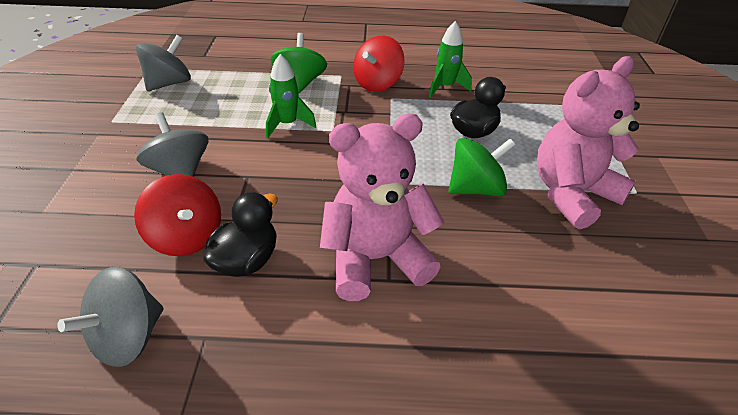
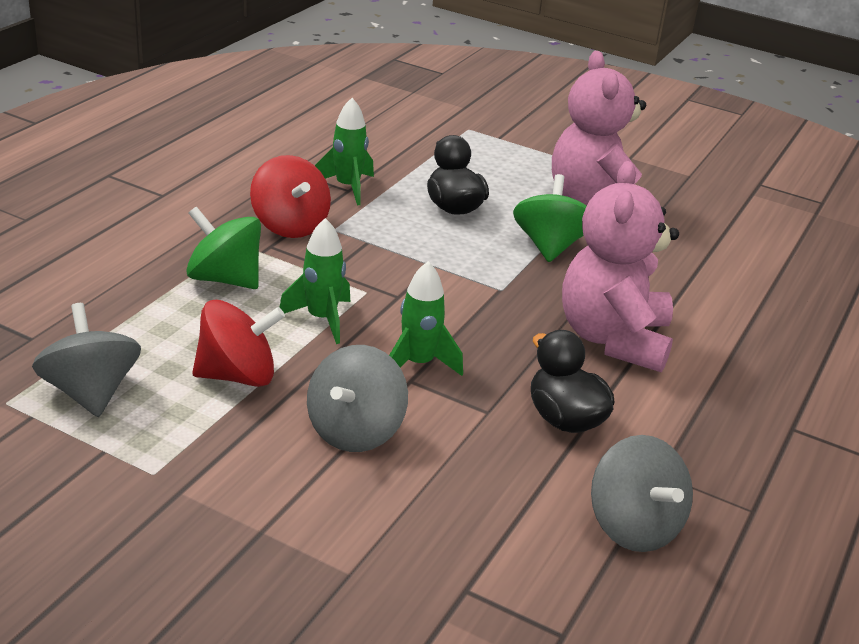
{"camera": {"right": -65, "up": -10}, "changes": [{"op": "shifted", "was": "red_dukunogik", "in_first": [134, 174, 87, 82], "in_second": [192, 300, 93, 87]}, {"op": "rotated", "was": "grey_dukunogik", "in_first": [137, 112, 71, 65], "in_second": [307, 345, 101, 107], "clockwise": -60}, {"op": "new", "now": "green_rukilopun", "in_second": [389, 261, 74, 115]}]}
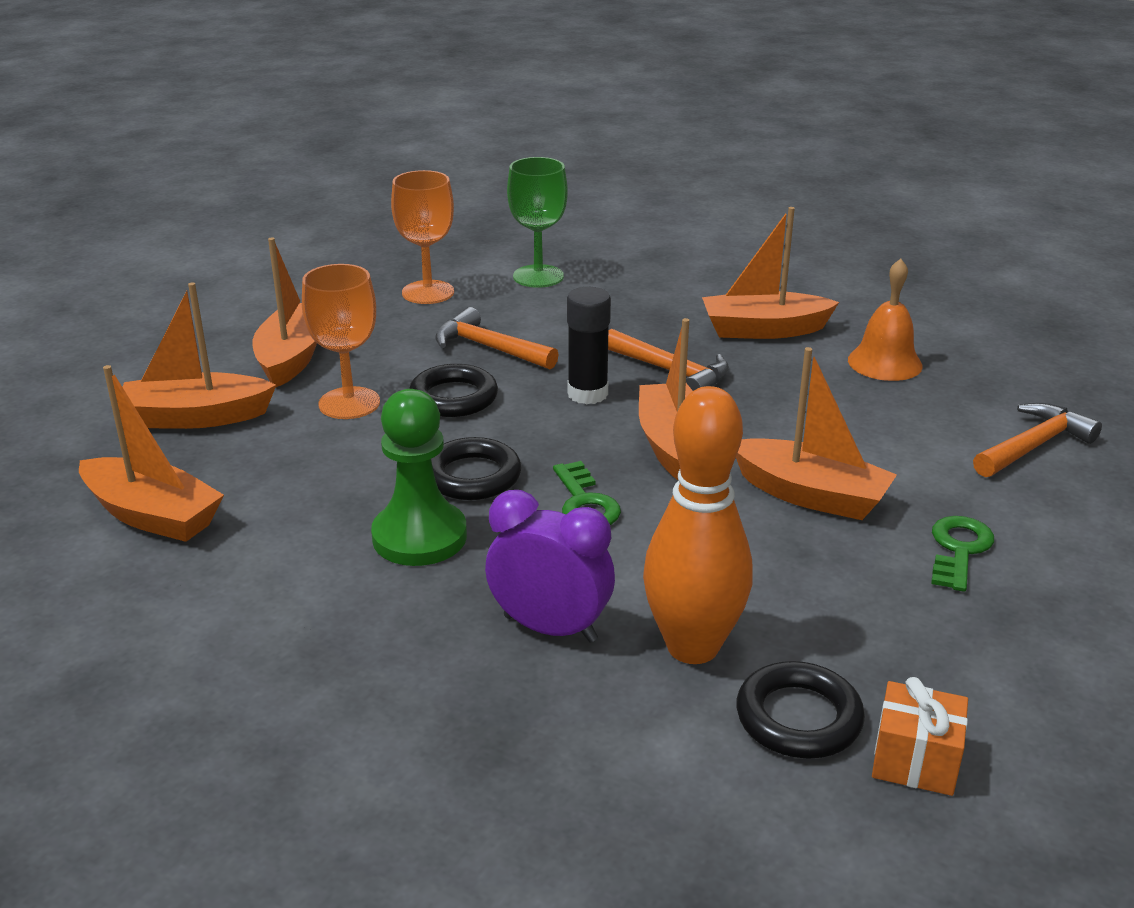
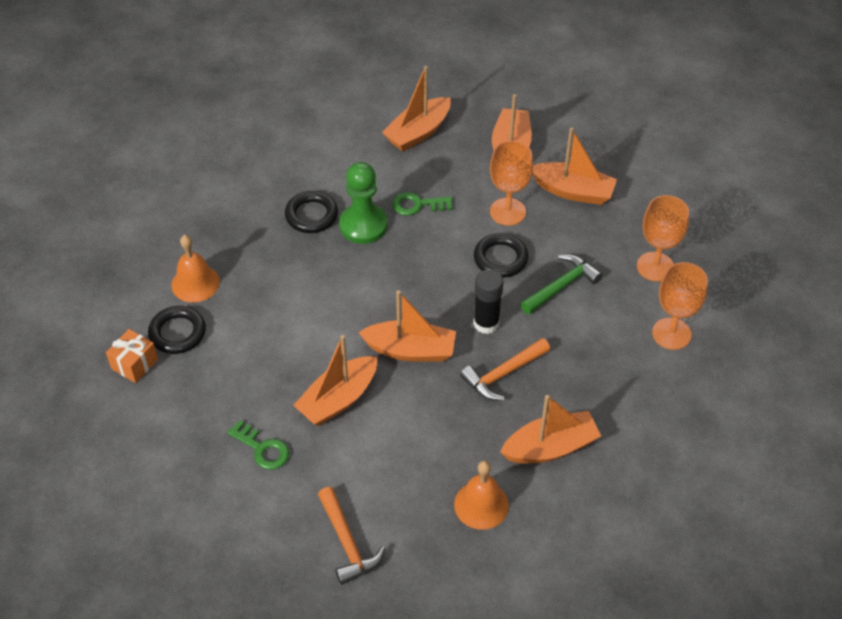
{"camera": {"right": 105, "up": 20}, "changes": [{"op": "new", "now": "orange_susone", "in_second": [171, 235, 49, 68]}, {"op": "shifted", "was": "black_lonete", "in_first": [431, 437, 90, 63], "in_second": [285, 191, 53, 42]}, {"op": "shifted", "was": "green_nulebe", "in_first": [553, 461, 68, 64], "in_second": [392, 192, 61, 24]}, {"op": "rotated", "was": "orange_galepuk", "in_first": [702, 207, 137, 132], "in_second": [500, 395, 101, 68], "clockwise": 60}, {"op": "repainted", "was": "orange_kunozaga", "now": "green_kunozaga", "in_first": [435, 307, 124, 63], "in_second": [520, 254, 83, 61]}, {"op": "repainted", "was": "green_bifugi", "now": "orange_bifugi", "in_first": [507, 157, 61, 131], "in_second": [652, 262, 56, 88]}, {"op": "gone", "was": "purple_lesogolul", "in_first": [485, 490, 130, 152]}, {"op": "gone", "was": "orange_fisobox", "in_first": [643, 386, 110, 278]}]}
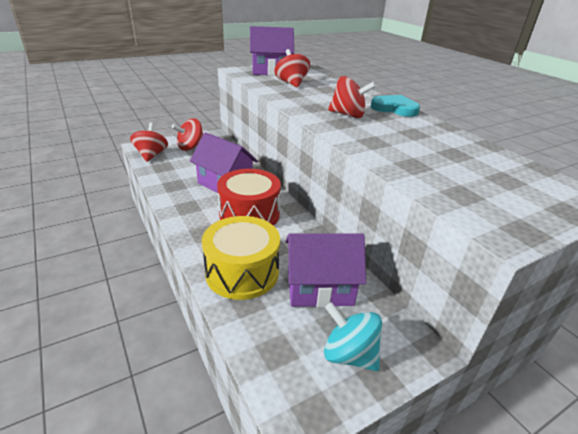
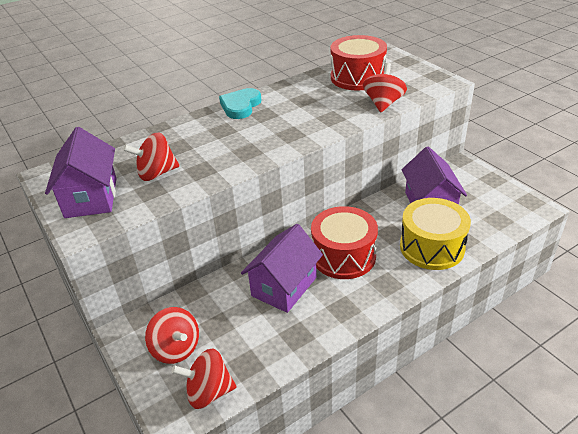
{"camera": {"right": -90, "up": 5}, "changes": [{"op": "new", "now": "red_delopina", "in_second": [330, 35, 57, 55]}, {"op": "shifted", "was": "red_dukunogik", "in_first": [328, 76, 48, 42], "in_second": [363, 63, 44, 49]}, {"op": "gone", "was": "turquoise_dukunogik", "in_first": [324, 302, 58, 69]}]}
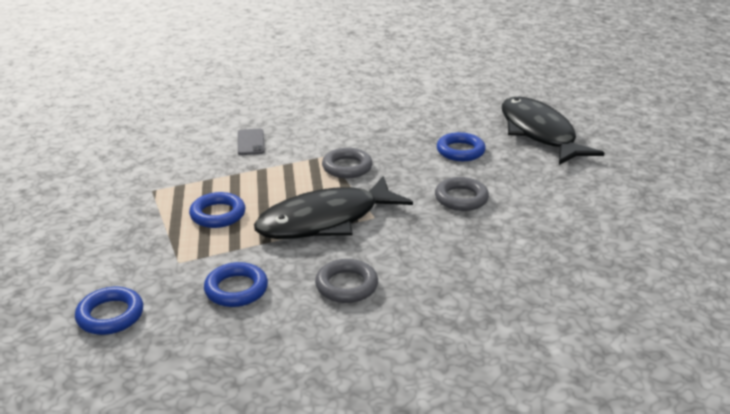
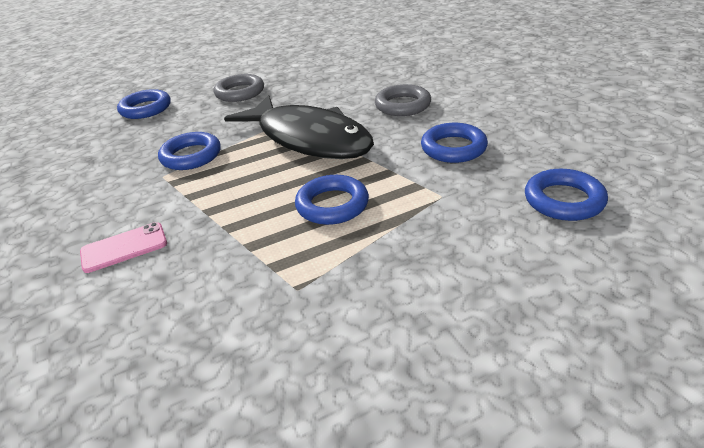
{"camera": {"right": -105, "up": 5}, "changes": [{"op": "repainted", "was": "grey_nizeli", "now": "pink_nizeli", "in_first": [238, 129, 27, 26], "in_second": [80, 222, 87, 51]}, {"op": "repainted", "was": "grey_lonete", "now": "blue_lonete", "in_first": [322, 148, 51, 30], "in_second": [158, 132, 63, 38]}, {"op": "gone", "was": "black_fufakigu", "in_first": [502, 97, 102, 68]}]}
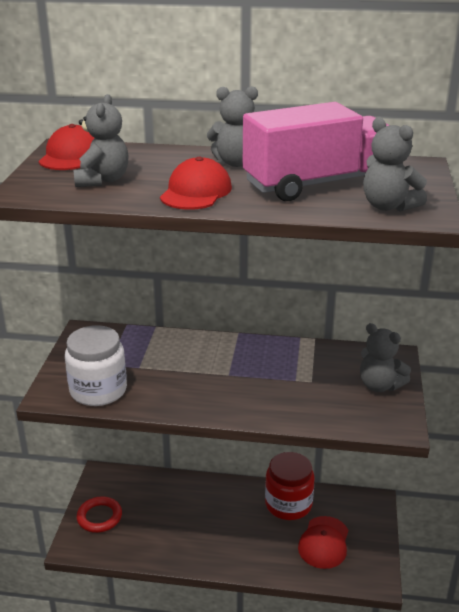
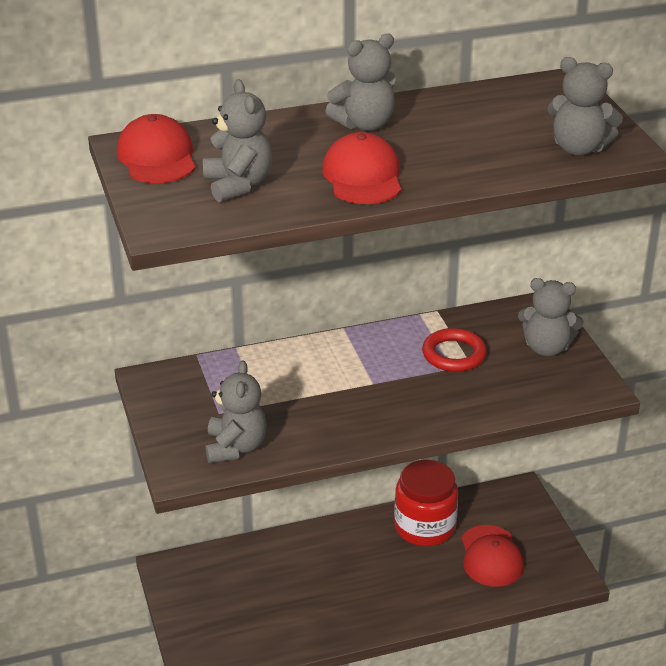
{"camera": {"right": -25, "up": 5}, "changes": [{"op": "swapped", "was": "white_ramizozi", "now": "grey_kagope", "in_first": [65, 325, 62, 81], "in_second": [206, 360, 61, 103]}, {"op": "shifted", "was": "red_lonete", "in_first": [76, 497, 46, 36], "in_second": [422, 328, 65, 44]}, {"op": "gone", "was": "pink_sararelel", "in_first": [243, 102, 146, 99]}]}
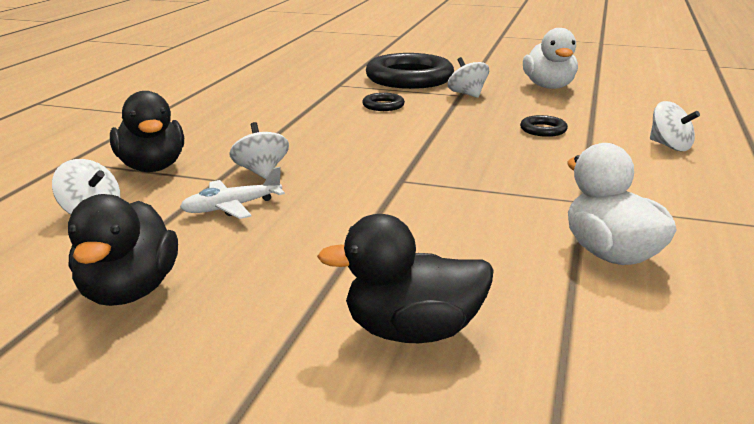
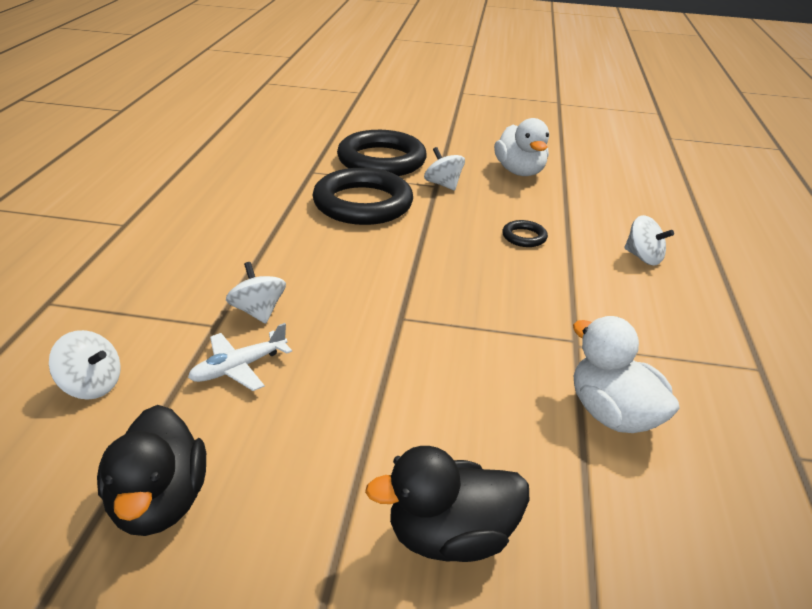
{"camera": {"right": -10, "up": 10}, "changes": [{"op": "scaled", "was": "black_lonete", "in_first": [362, 93, 43, 18], "in_second": [313, 168, 100, 57], "ratio": 2.34}, {"op": "gone", "was": "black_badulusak", "in_first": [110, 91, 74, 81]}]}
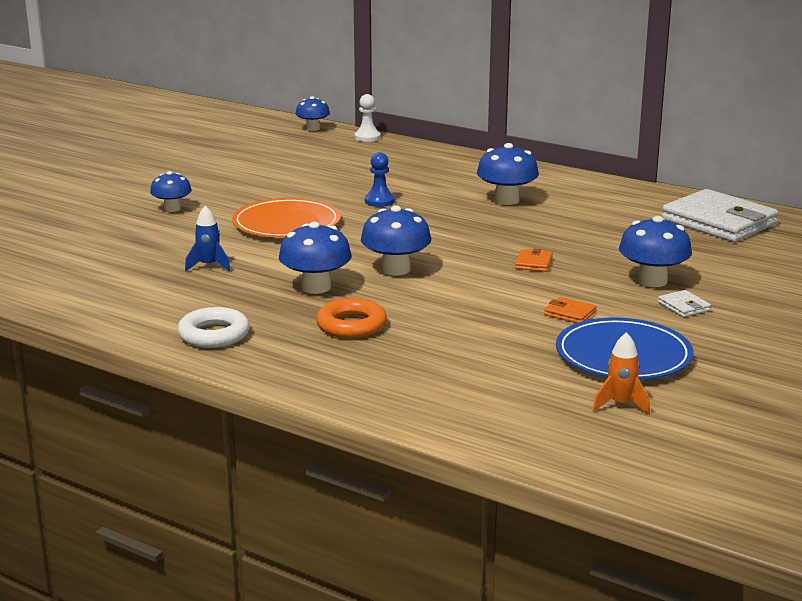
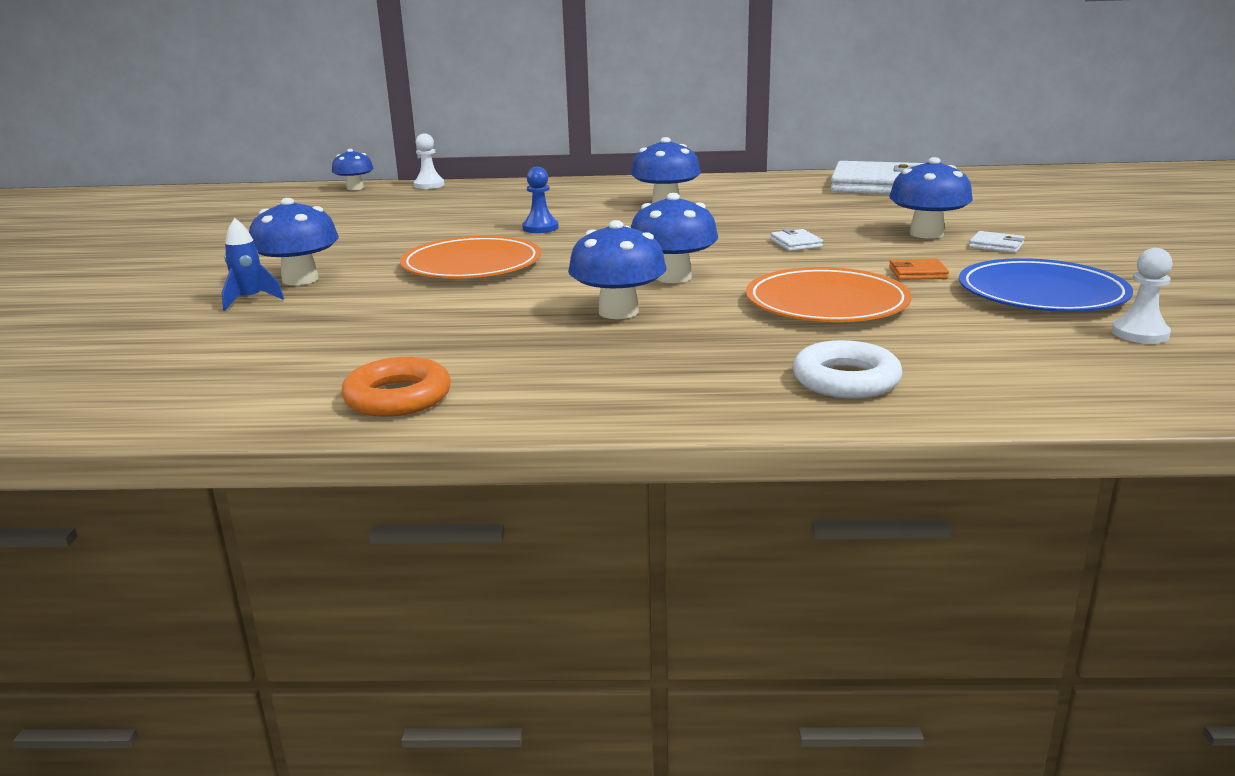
{"camera": {"right": -30, "up": 0}, "changes": [{"op": "shifted", "was": "blue_rukilopun", "in_first": [185, 206, 46, 66], "in_second": [221, 218, 63, 93]}, {"op": "scaled", "was": "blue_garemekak", "in_first": [150, 171, 42, 41], "in_second": [249, 198, 90, 87], "ratio": 1.53}, {"op": "shifted", "was": "orange_lonete", "in_first": [316, 298, 71, 40], "in_second": [341, 357, 110, 60]}, {"op": "new", "now": "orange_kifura", "in_second": [746, 267, 166, 55]}, {"op": "repainted", "was": "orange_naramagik", "now": "white_naramagik", "in_first": [515, 248, 38, 24], "in_second": [770, 229, 53, 22]}, {"op": "shifted", "was": "white_lonete", "in_first": [177, 307, 73, 41], "in_second": [793, 340, 109, 59]}, {"op": "swapped", "was": "orange_rukilopun", "now": "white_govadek", "in_first": [593, 332, 57, 83], "in_second": [1112, 248, 61, 96]}]}
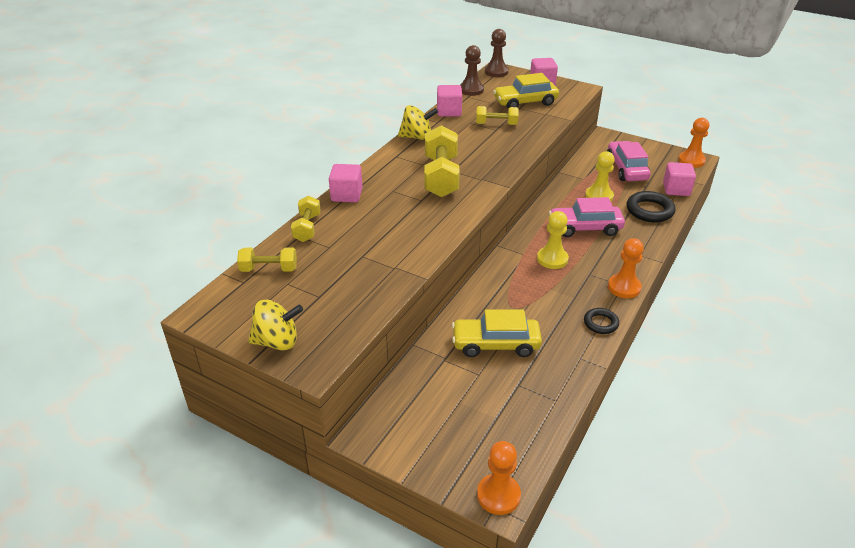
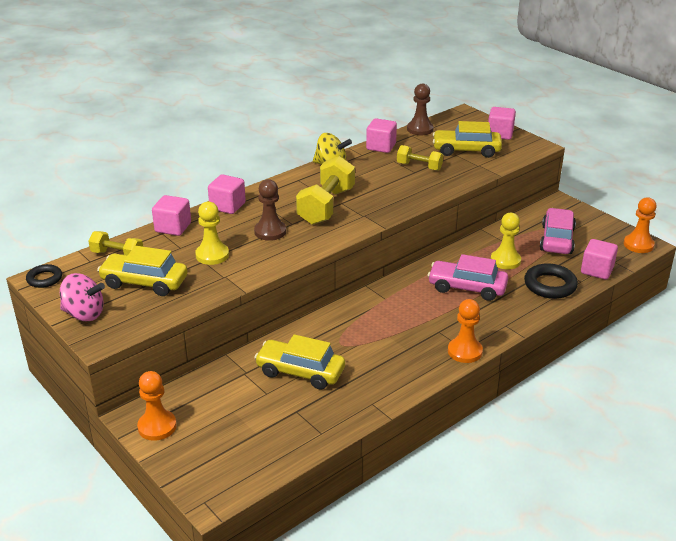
{"camera": {"right": 20, "up": -5}, "changes": [{"op": "shifted", "was": "black_lonete", "in_first": [584, 308, 35, 26], "in_second": [26, 264, 36, 24]}, {"op": "repainted", "was": "yellow_dukunogik", "now": "pink_dukunogik", "in_first": [248, 300, 55, 51], "in_second": [60, 273, 45, 48]}, {"op": "new", "now": "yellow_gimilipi", "in_second": [97, 246, 91, 50]}, {"op": "shifted", "was": "orange_govadek", "in_first": [477, 441, 44, 74], "in_second": [137, 371, 40, 70]}, {"op": "swapped", "was": "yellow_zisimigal", "now": "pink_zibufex", "in_first": [291, 196, 30, 46], "in_second": [152, 195, 39, 41]}, {"op": "shifted", "was": "yellow_govadek", "in_first": [537, 211, 32, 58], "in_second": [195, 202, 34, 63]}, {"op": "shifted", "was": "brown_govadek", "in_first": [485, 29, 24, 48], "in_second": [254, 179, 32, 62]}]}
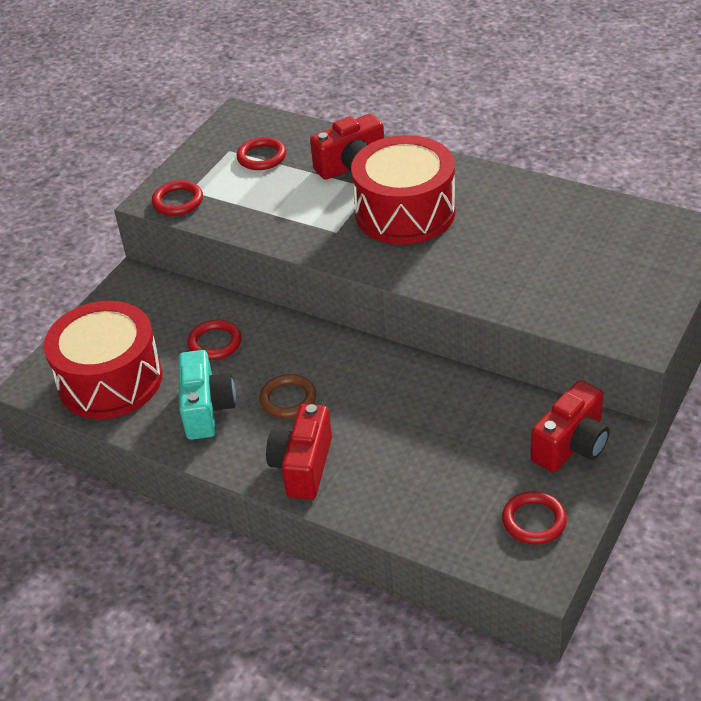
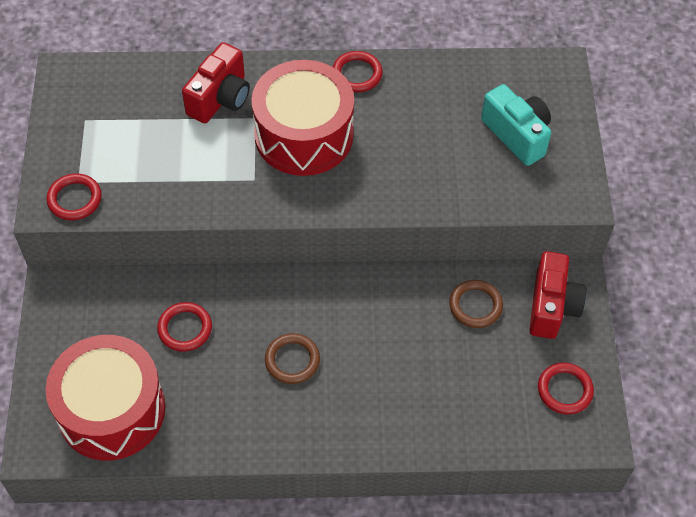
{"camera": {"right": -35, "up": 15}, "changes": [{"op": "shifted", "was": "red_lonete", "in_first": [237, 137, 49, 33], "in_second": [333, 51, 50, 41]}, {"op": "new", "now": "brown_lonete", "in_second": [449, 280, 54, 48]}, {"op": "shifted", "was": "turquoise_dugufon", "in_first": [179, 350, 57, 90], "in_second": [481, 84, 70, 82]}, {"op": "gone", "was": "red_dugufon", "in_first": [266, 404, 66, 96]}]}
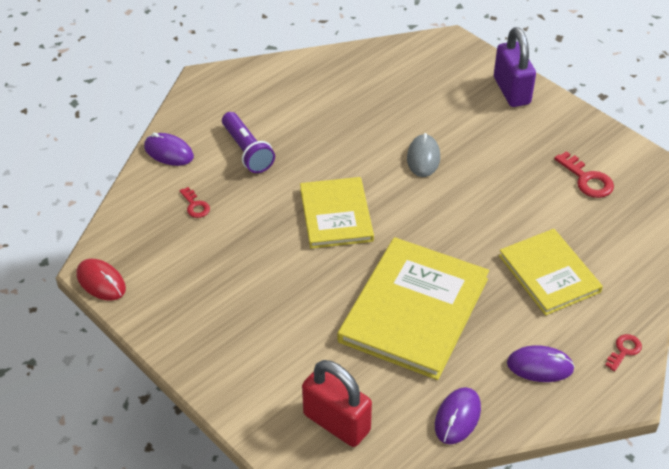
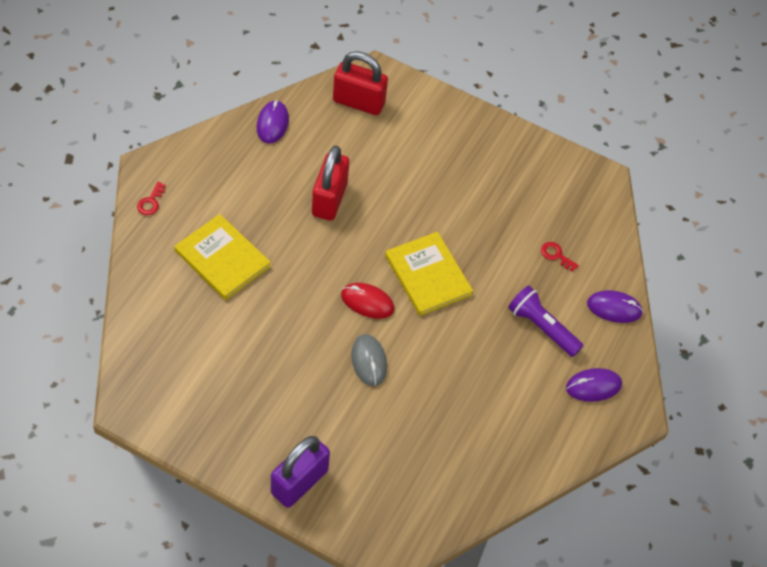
{"camera": {"right": 155, "up": 10}, "changes": [{"op": "rotated", "was": "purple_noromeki", "in_first": [494, 27, 42, 80], "in_second": [271, 436, 59, 72], "clockwise": 75}, {"op": "swapped", "was": "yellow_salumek", "now": "red_noromeki", "in_first": [338, 237, 151, 143], "in_second": [312, 145, 37, 76]}, {"op": "shifted", "was": "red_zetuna", "in_first": [76, 259, 50, 42], "in_second": [341, 283, 54, 36]}, {"op": "shifted", "was": "purple_zetuna", "in_first": [507, 345, 68, 37], "in_second": [566, 368, 56, 34]}, {"op": "gone", "was": "red_nulebe", "in_first": [554, 151, 60, 47]}]}
